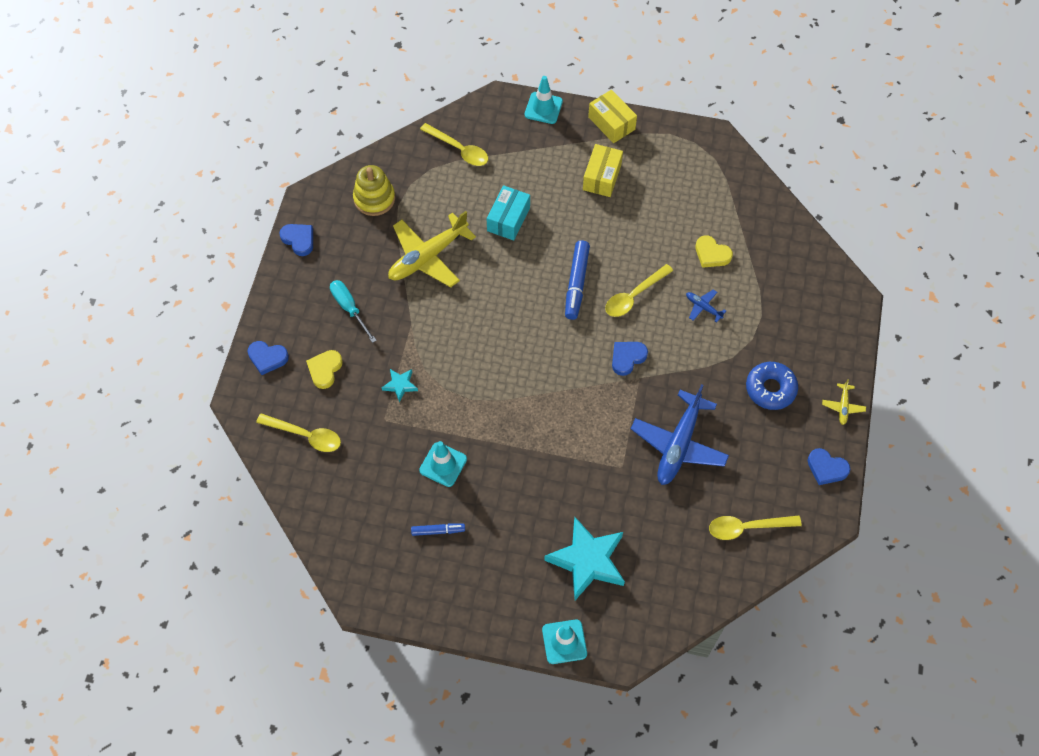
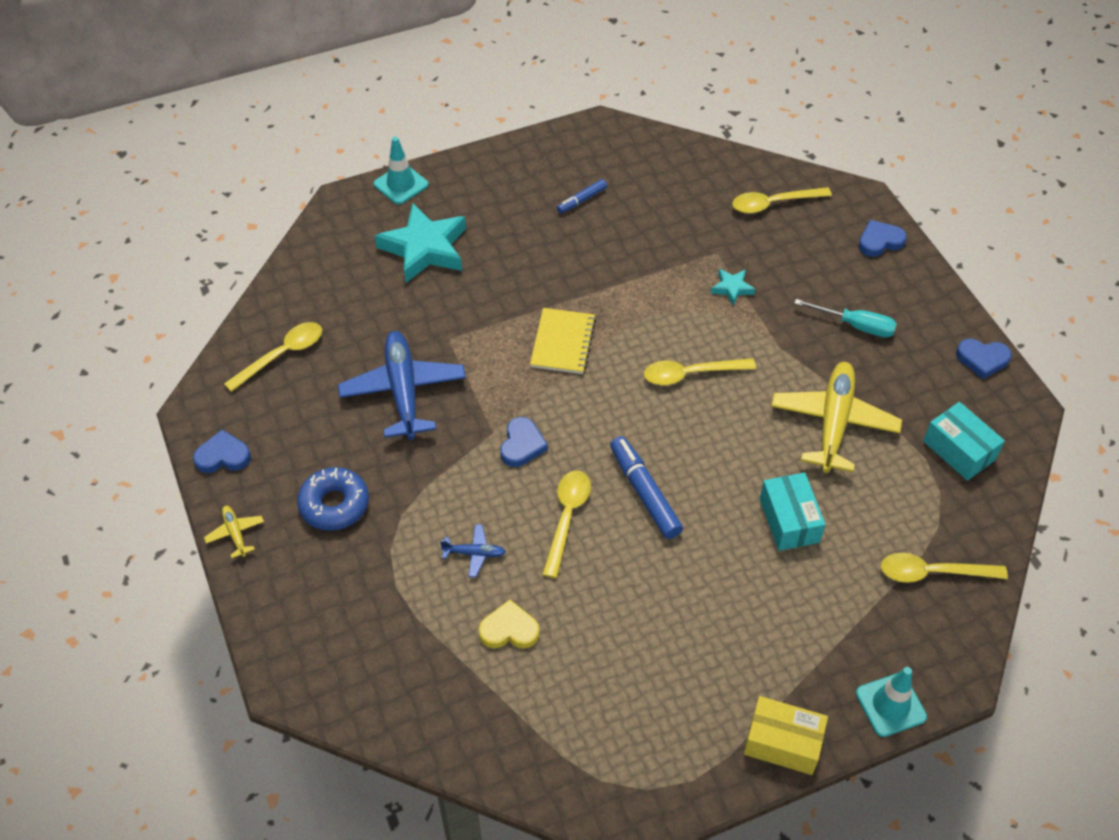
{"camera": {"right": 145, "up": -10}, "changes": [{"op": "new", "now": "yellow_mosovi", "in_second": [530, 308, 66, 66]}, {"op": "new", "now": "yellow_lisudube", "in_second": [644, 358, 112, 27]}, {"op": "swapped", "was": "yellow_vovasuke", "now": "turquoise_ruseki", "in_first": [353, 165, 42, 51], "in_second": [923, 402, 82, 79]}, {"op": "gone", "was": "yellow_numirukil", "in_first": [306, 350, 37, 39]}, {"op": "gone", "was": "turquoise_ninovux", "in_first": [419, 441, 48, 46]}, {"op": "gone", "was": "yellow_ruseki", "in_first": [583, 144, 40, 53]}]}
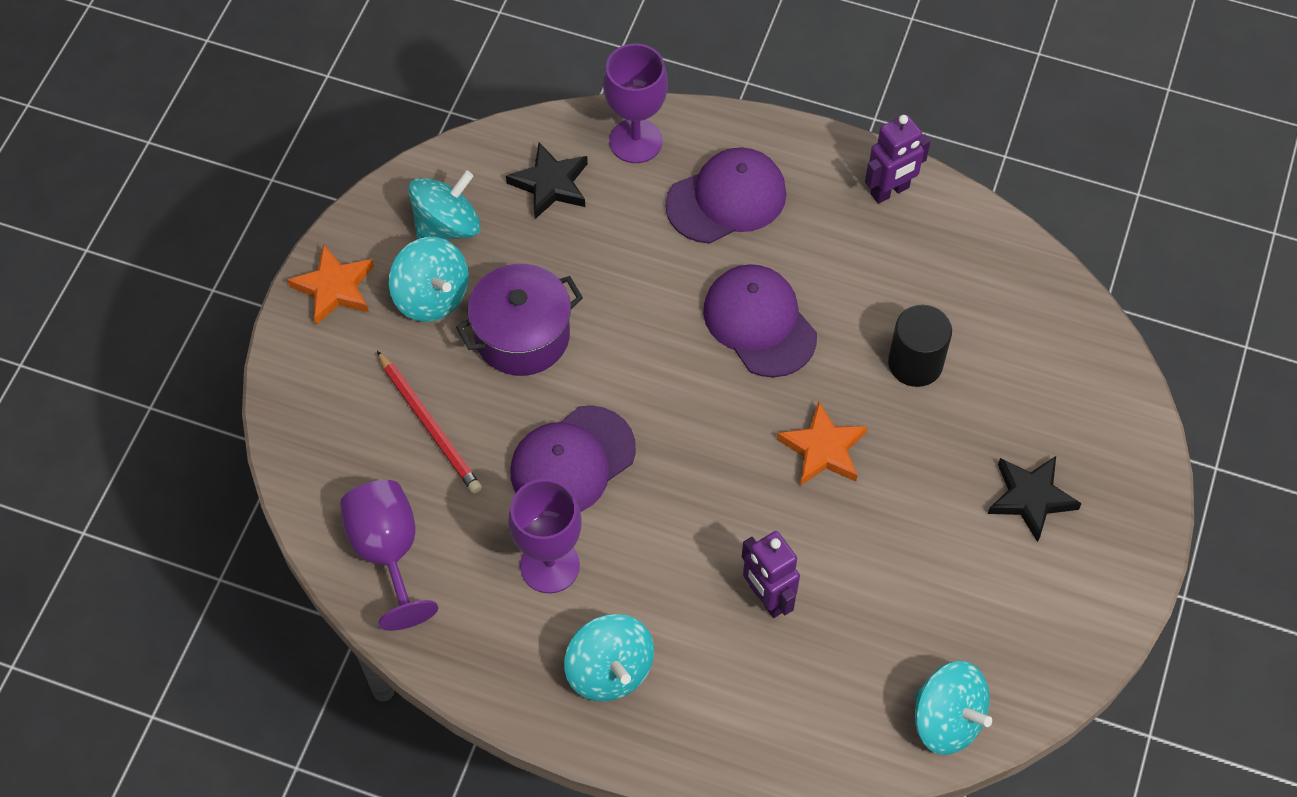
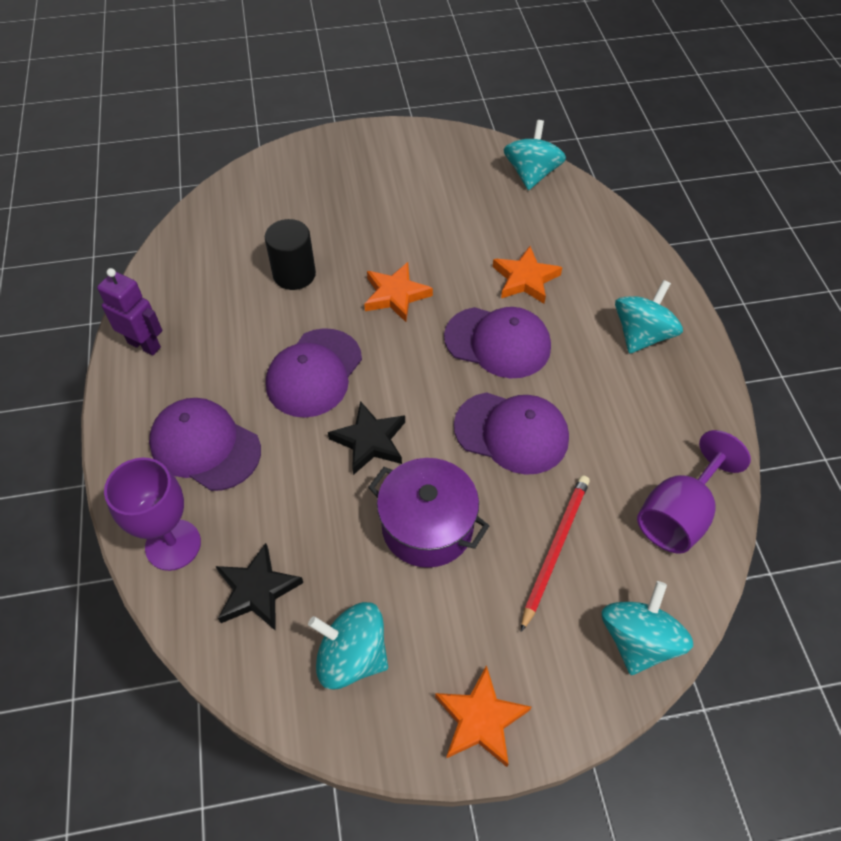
{"camera": {"right": -120, "up": -5}, "changes": [{"op": "shifted", "was": "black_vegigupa", "in_first": [988, 456, 94, 86], "in_second": [328, 401, 77, 74]}, {"op": "new", "now": "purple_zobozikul", "in_second": [444, 307, 107, 71]}, {"op": "swapped", "was": "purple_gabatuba", "now": "orange_vegigupa", "in_first": [742, 531, 58, 87], "in_second": [493, 246, 69, 58]}, {"op": "shifted", "was": "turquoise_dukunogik", "in_first": [389, 237, 80, 85], "in_second": [602, 581, 91, 94]}, {"op": "gone", "was": "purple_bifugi", "in_first": [508, 479, 74, 114]}]}
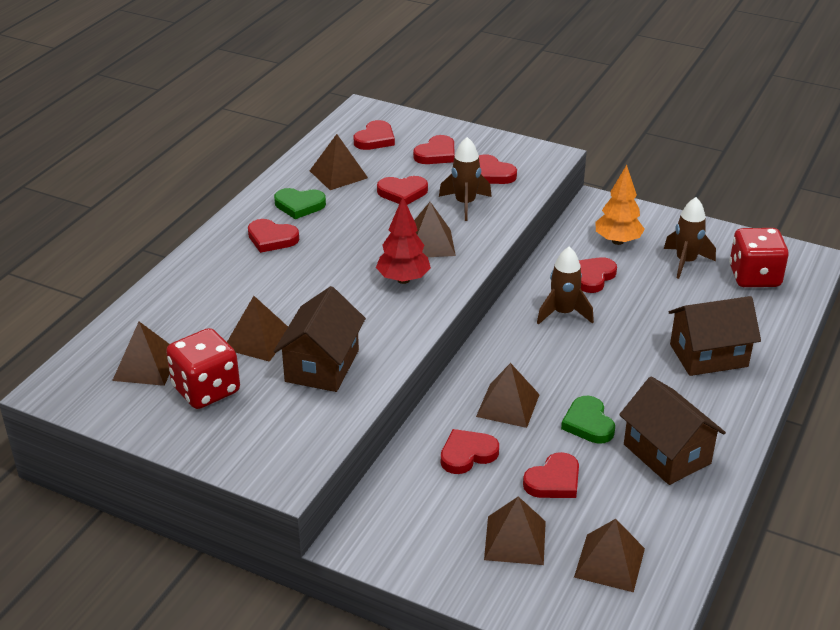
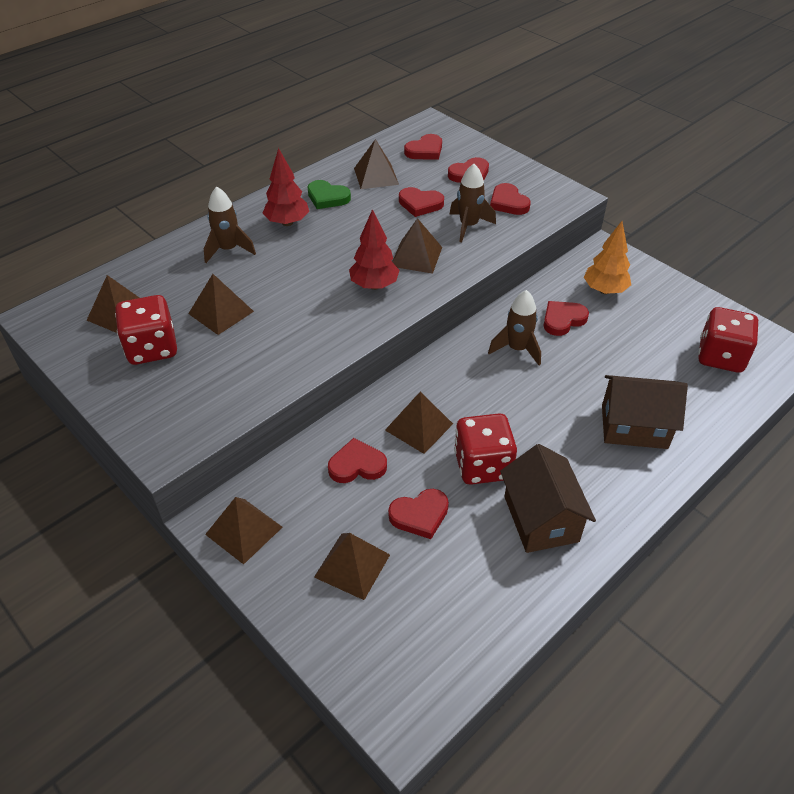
{"camera": {"right": 20, "up": 10}, "changes": [{"op": "shifted", "was": "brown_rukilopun", "in_first": [664, 197, 52, 82], "in_second": [204, 187, 52, 76]}, {"op": "shifted", "was": "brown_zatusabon", "in_first": [574, 519, 71, 73], "in_second": [205, 497, 78, 68]}, {"op": "swapped", "was": "red_numirukil", "now": "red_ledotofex", "in_first": [248, 219, 51, 34], "in_second": [263, 148, 46, 78]}, {"op": "swapped", "was": "green_numirukil", "now": "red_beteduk", "in_first": [561, 396, 54, 48], "in_second": [454, 413, 63, 72]}, {"op": "gone", "was": "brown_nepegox", "in_first": [274, 286, 92, 106]}]}
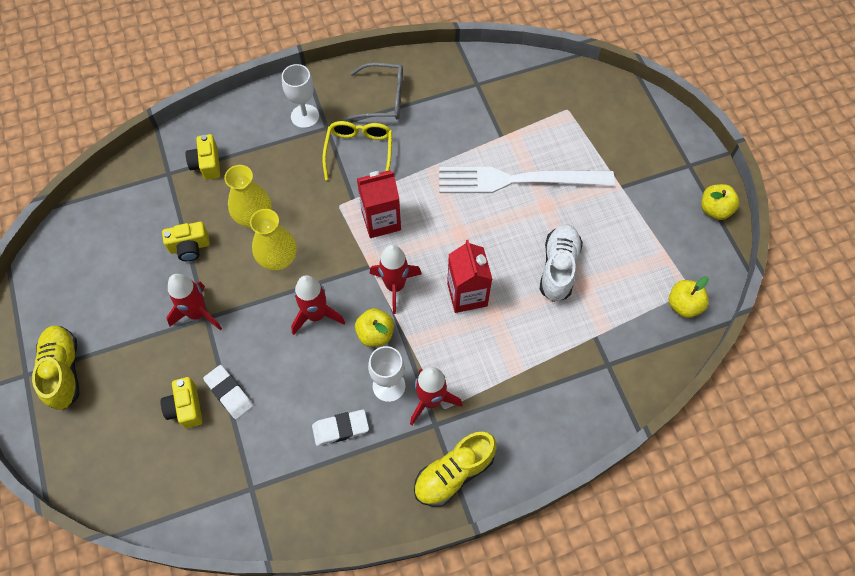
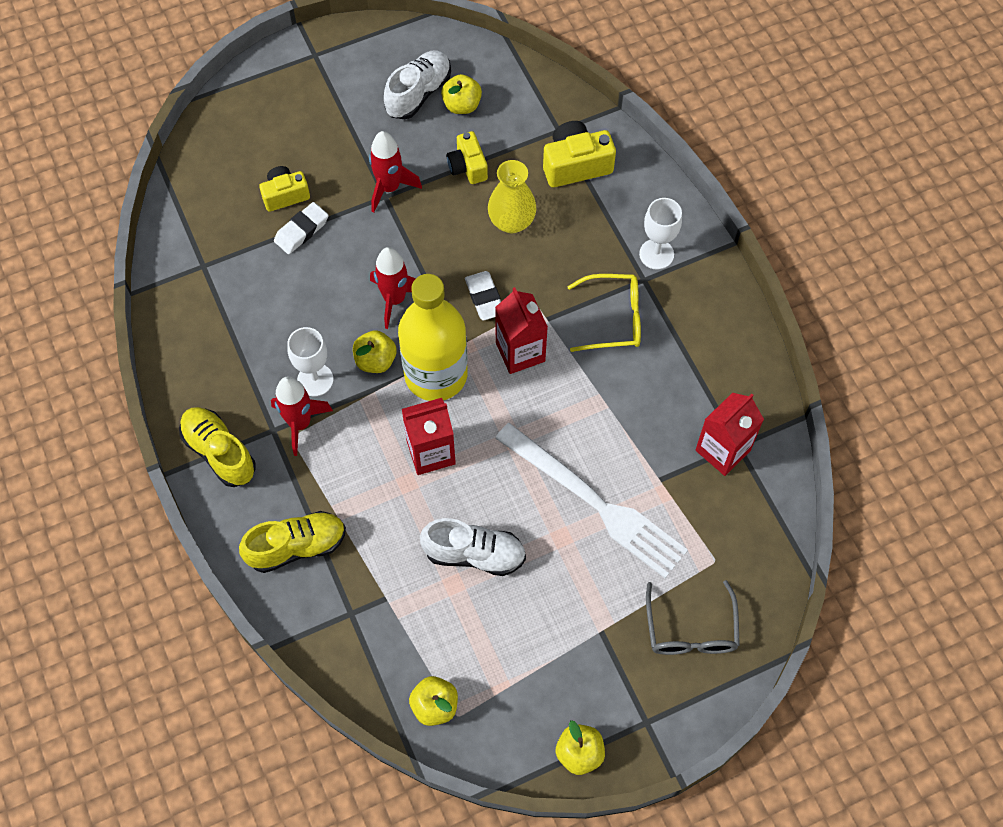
{"camera": {"right": 85, "up": 0}, "changes": [{"op": "shifted", "was": "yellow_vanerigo", "in_first": [32, 326, 47, 84], "in_second": [239, 511, 107, 62]}, {"op": "new", "now": "white_vanerigo", "in_second": [384, 50, 67, 69]}, {"op": "swapped", "was": "red_rukilopun", "now": "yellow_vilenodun", "in_first": [369, 245, 53, 69], "in_second": [398, 274, 70, 127]}, {"op": "new", "now": "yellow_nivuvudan", "in_second": [441, 74, 41, 40]}, {"op": "shifted", "was": "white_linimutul", "in_first": [312, 409, 57, 37], "in_second": [465, 271, 36, 49]}, {"op": "rotated", "was": "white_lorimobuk", "in_first": [439, 167, 176, 26], "in_second": [495, 423, 193, 155], "clockwise": 135}, {"op": "scaled", "was": "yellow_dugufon", "in_first": [186, 134, 34, 46], "in_second": [543, 121, 73, 66], "ratio": 1.51}, {"op": "shifted", "was": "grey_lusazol", "in_first": [345, 63, 58, 58], "in_second": [646, 580, 94, 75]}, {"op": "new", "now": "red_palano", "in_second": [696, 393, 68, 83]}, {"op": "gone", "was": "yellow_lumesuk", "in_first": [250, 209, 46, 61]}]}
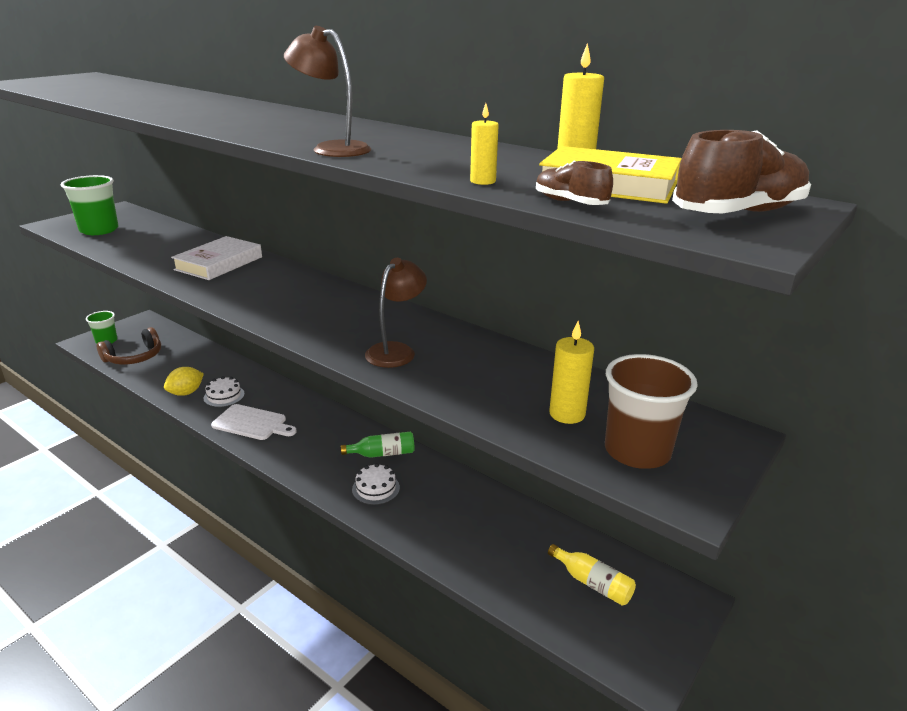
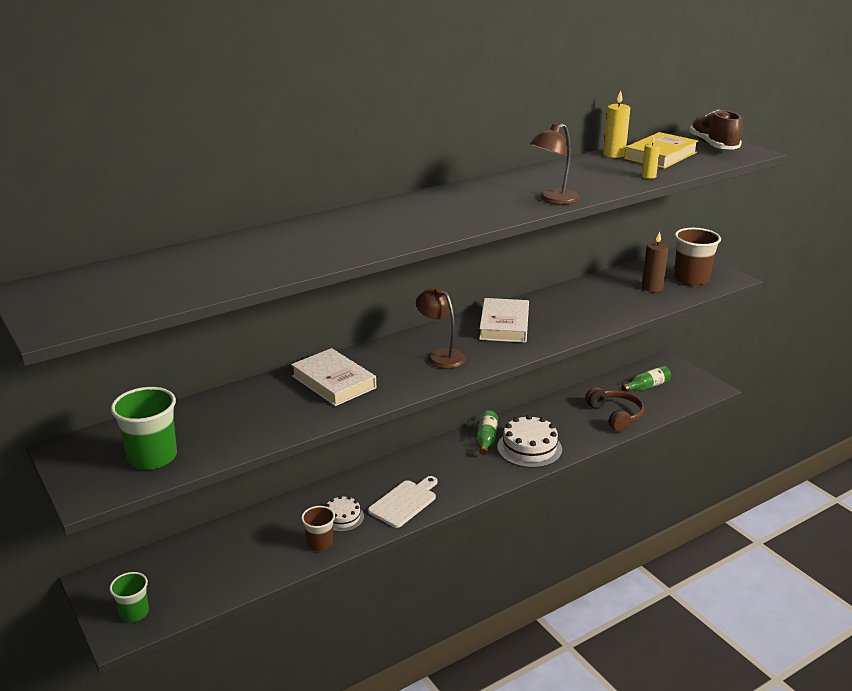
{"camera": {"right": -70, "up": 0}, "changes": [{"op": "swapped", "was": "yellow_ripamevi", "now": "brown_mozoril", "in_first": [164, 367, 40, 29], "in_second": [301, 506, 34, 45]}, {"op": "shifted", "was": "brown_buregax", "in_first": [365, 258, 62, 110], "in_second": [416, 287, 50, 82]}, {"op": "new", "now": "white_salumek", "in_second": [479, 298, 50, 45]}, {"op": "scaled", "was": "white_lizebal", "in_first": [352, 463, 48, 42], "in_second": [497, 415, 65, 53], "ratio": 1.7}, {"op": "shifted", "was": "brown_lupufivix", "in_first": [97, 327, 64, 38], "in_second": [585, 387, 59, 45]}, {"op": "repainted", "was": "yellow_vilenodun", "now": "green_vilenodun", "in_first": [548, 544, 88, 61], "in_second": [622, 366, 49, 26]}, {"op": "repainted", "was": "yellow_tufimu", "now": "brown_tufimu", "in_first": [549, 321, 45, 103], "in_second": [642, 231, 27, 61]}, {"op": "gone", "was": "brown_vanerigo", "in_first": [536, 161, 77, 44]}]}
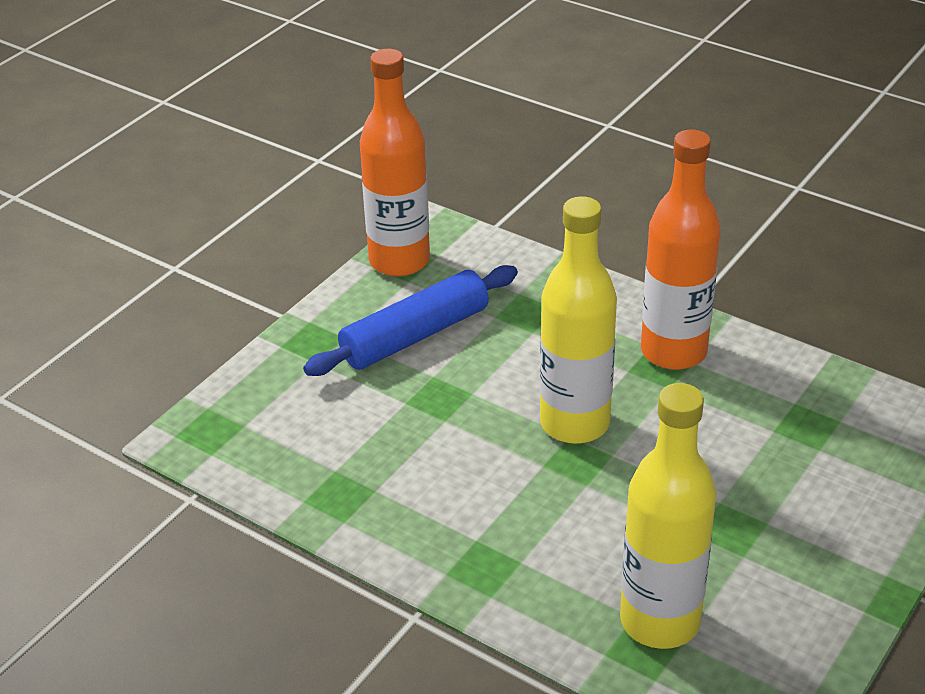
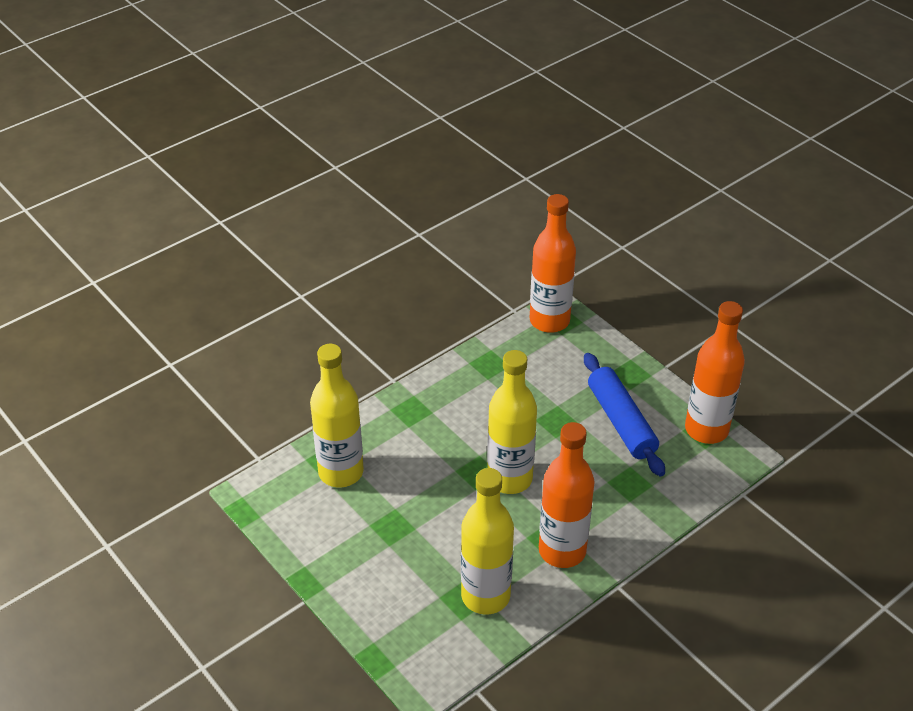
{"camera": {"right": 105, "up": 5}, "changes": [{"op": "new", "now": "yellow_vilenodun", "in_second": [461, 468, 53, 147]}, {"op": "new", "now": "orange_vilenodun", "in_second": [530, 194, 46, 139]}]}
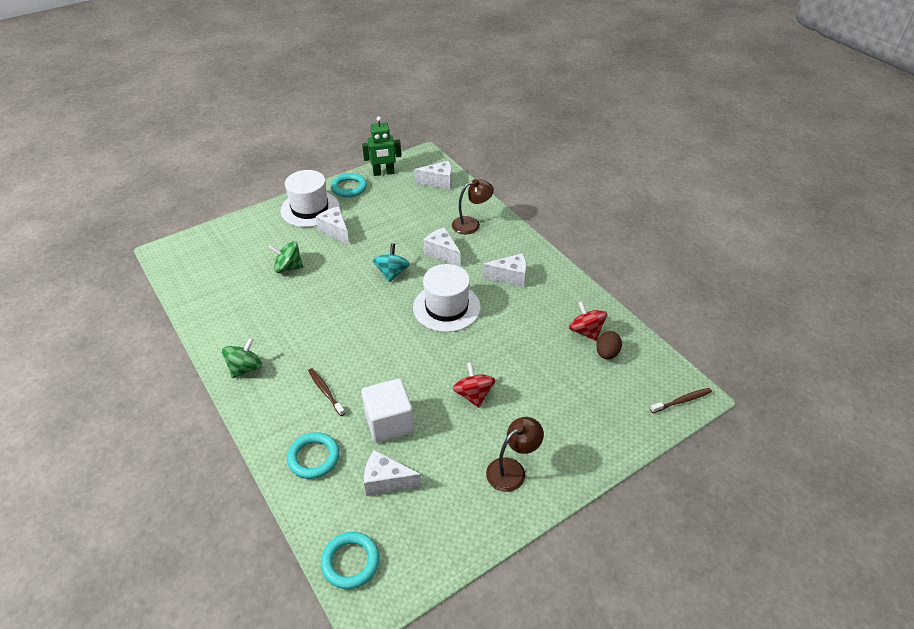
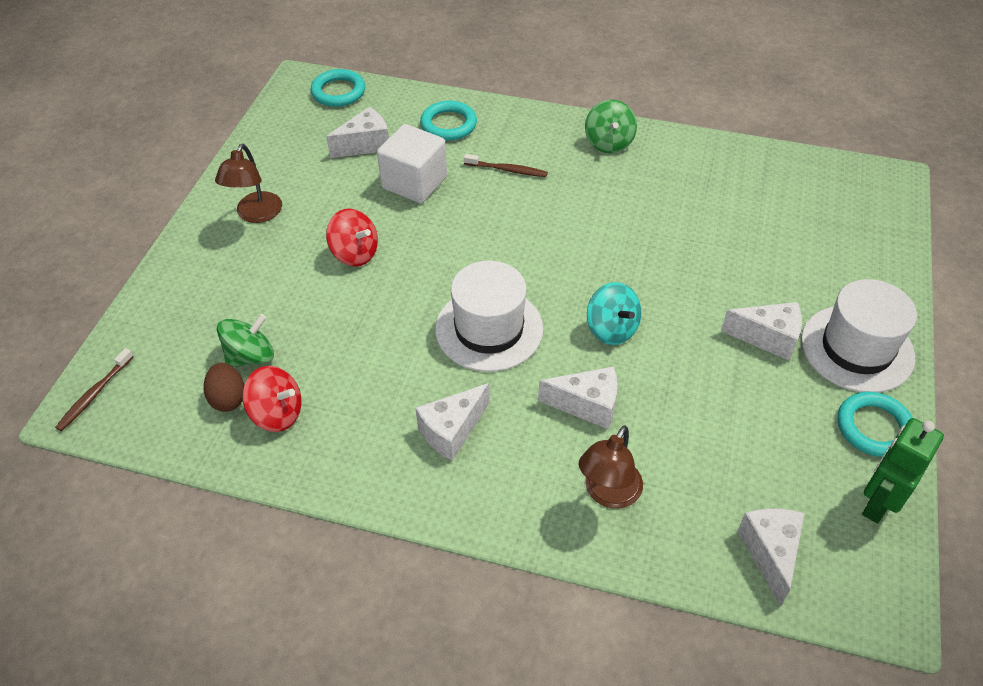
{"camera": {"right": 140, "up": 5}, "changes": [{"op": "shifted", "was": "green_dukunogik", "in_first": [269, 241, 34, 32], "in_second": [217, 314, 57, 53]}, {"op": "rotated", "was": "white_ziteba", "in_first": [414, 161, 38, 28], "in_second": [737, 508, 67, 99], "clockwise": 135}]}
